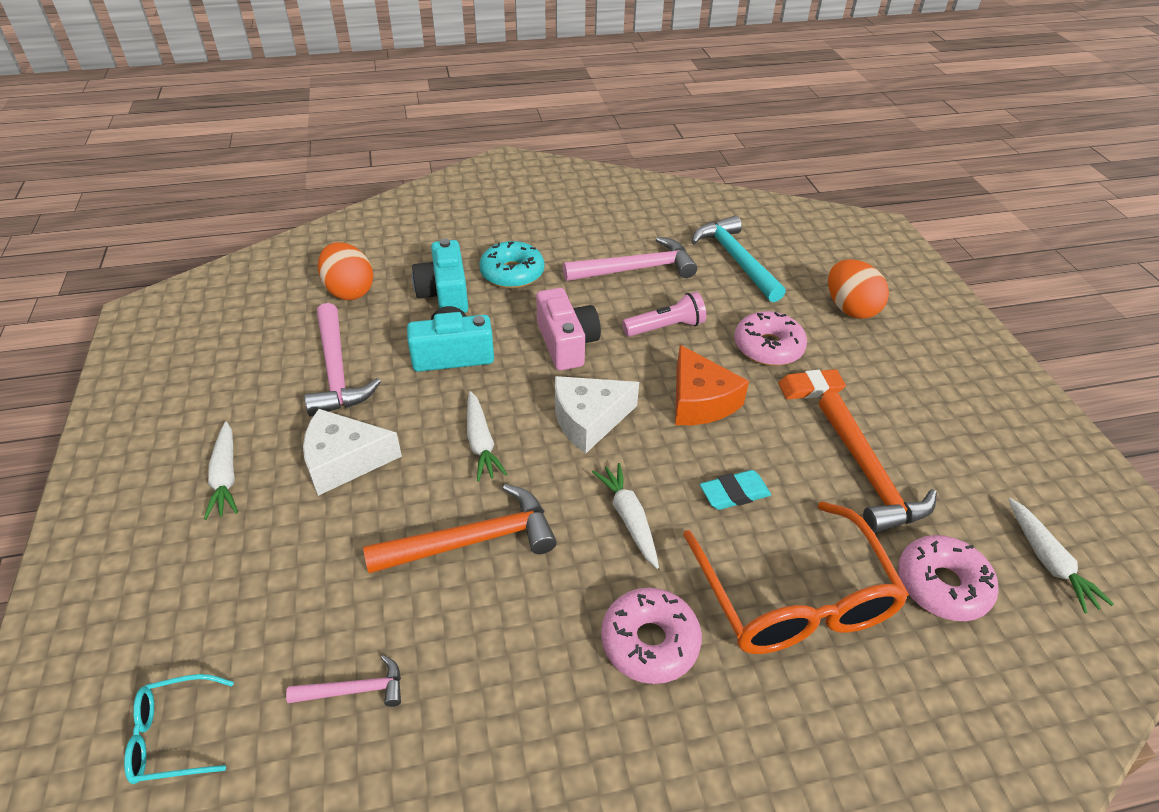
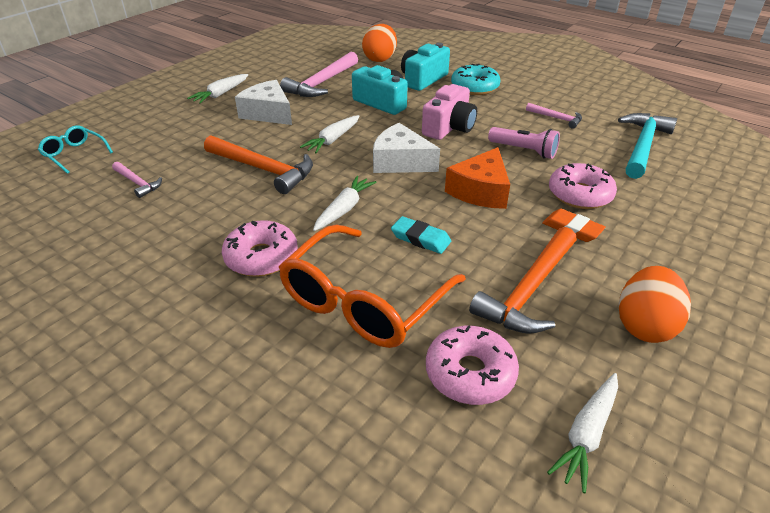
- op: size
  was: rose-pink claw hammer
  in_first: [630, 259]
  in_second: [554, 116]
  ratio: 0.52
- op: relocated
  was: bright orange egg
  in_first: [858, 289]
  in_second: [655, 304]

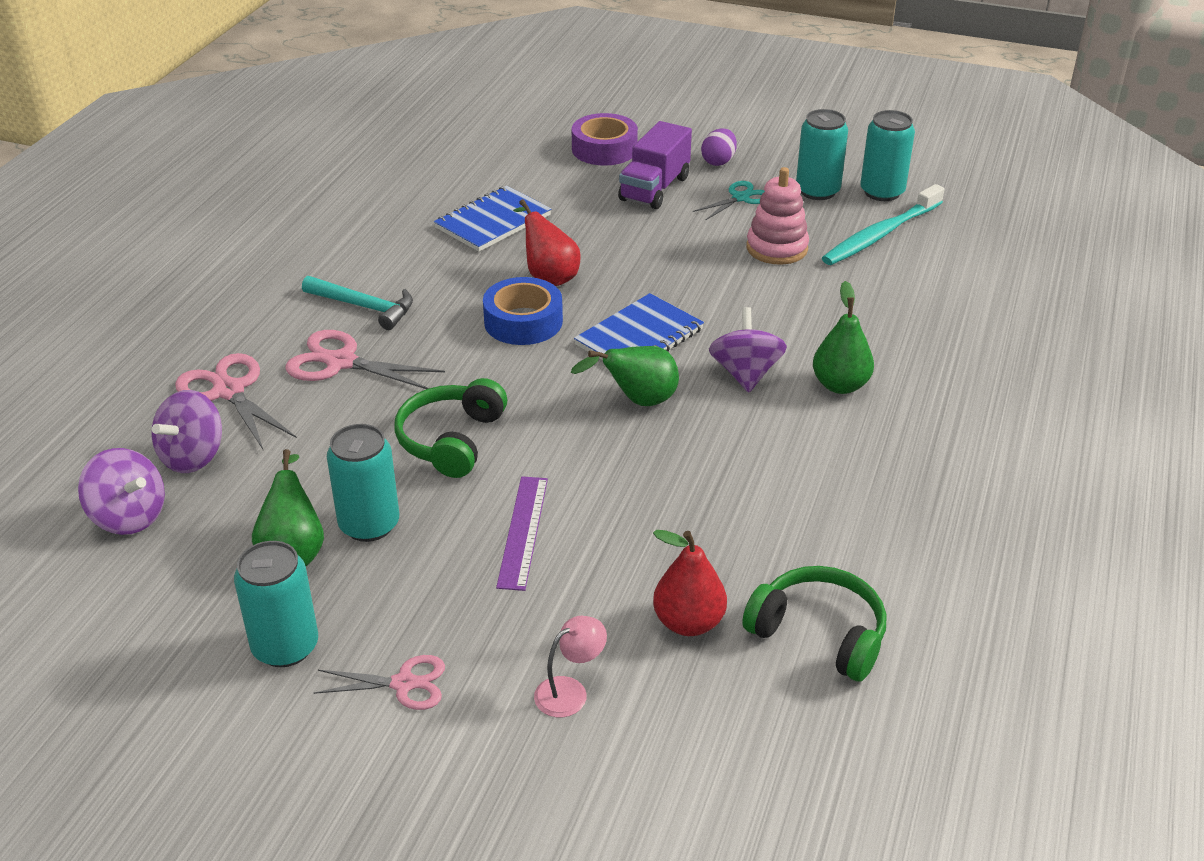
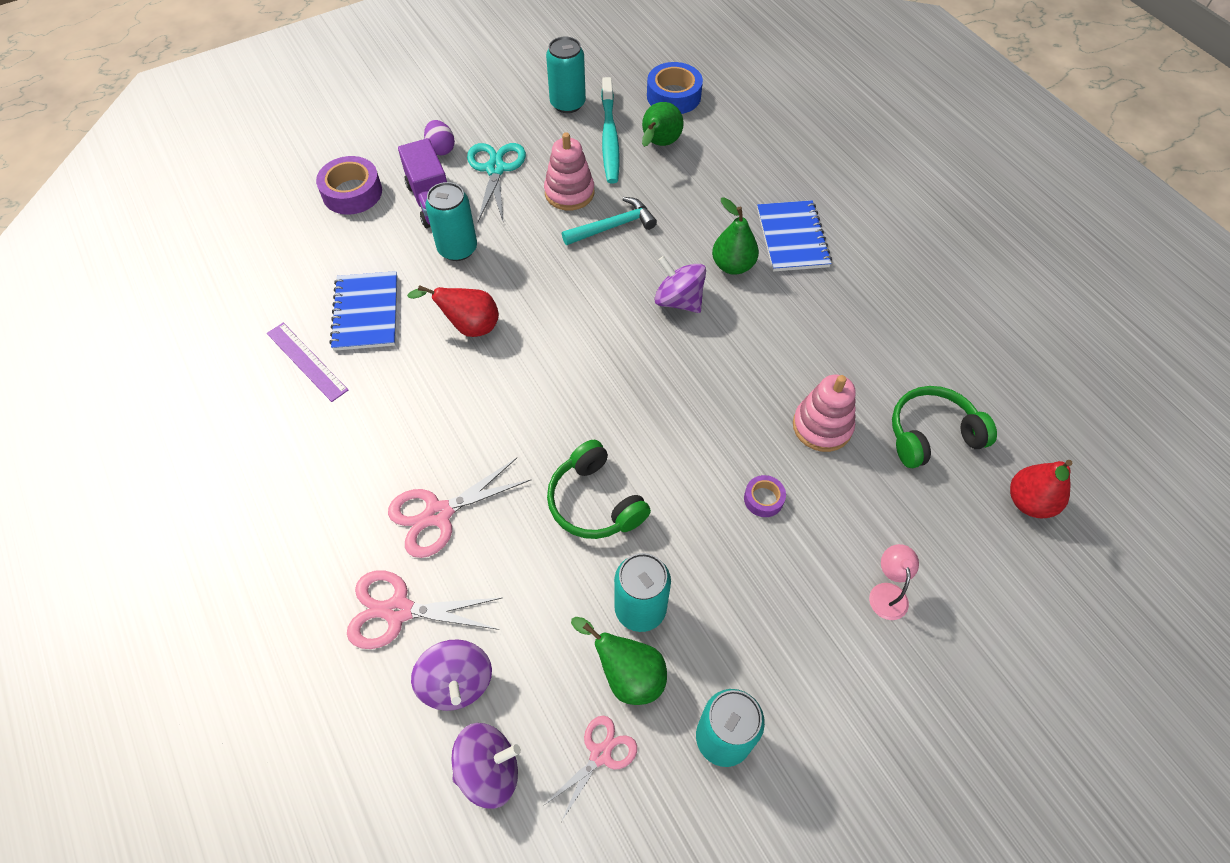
- op: relocated
  was: aqua soda can
  in_first: [822, 154]
  in_second: [451, 221]
- op: size
  was: aqua shears
  in_first: [729, 200]
  in_second: [496, 182]
  ratio: 1.56
- op: relocated
  was: aqua claw hammer
  in_first: [357, 303]
  in_second: [609, 221]
- op: relocated
  was: royal blue roll of tape
  in_first: [523, 311]
  in_second: [675, 88]
- op: relocated
  was: royal blue notepad
  in_first: [639, 326]
  in_second: [794, 236]
- op: relocated
  was: leaf-green pear
  in_first: [625, 376]
  in_second: [663, 124]
- op: relocated
  was: purple measuring stick
  in_first: [522, 533]
  in_second: [307, 362]
- op: relocated
  was: red pear
  in_first: [690, 583]
  in_second: [1041, 489]
- op: relocated
  was: rose-pink shears
  in_first: [379, 682]
  in_second: [590, 769]
- op: appeared
  now: rose-pink ring stacker
  in_second: [824, 413]
- op: appeared
  now: purple roll of tape
  in_second: [765, 496]

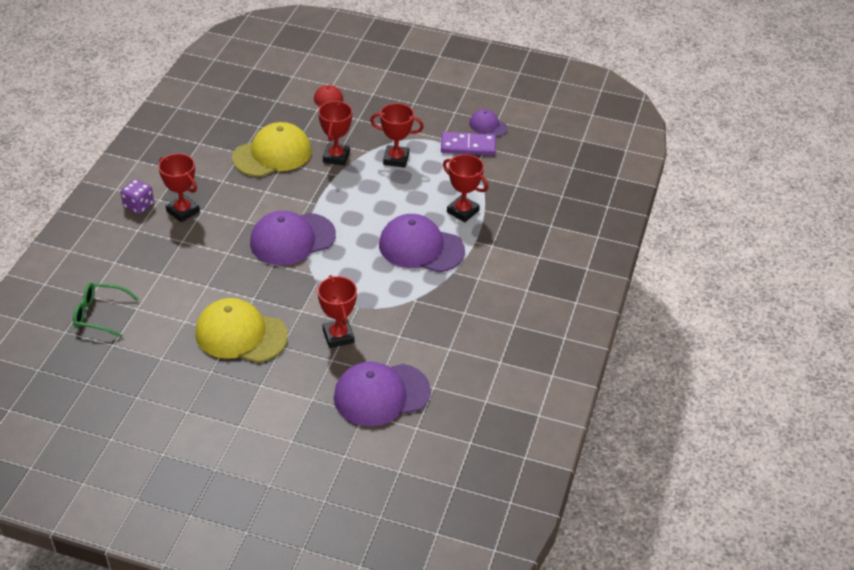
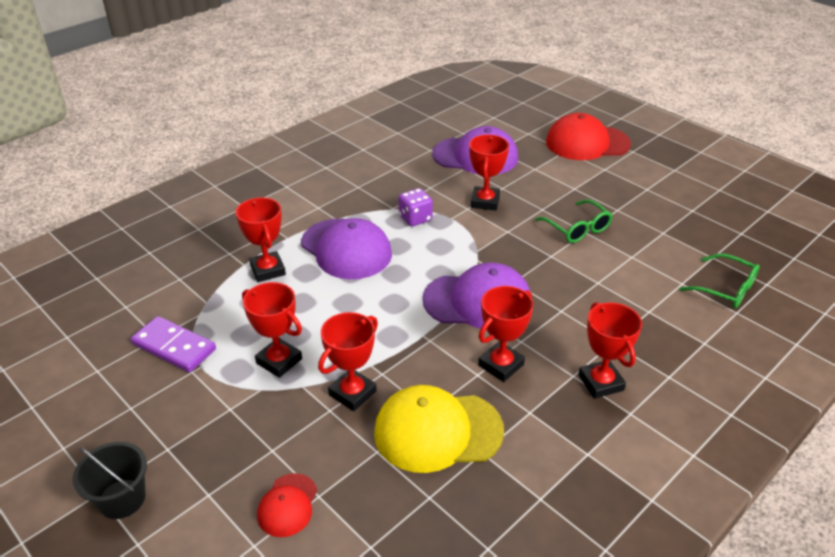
- op: missing
  was: purple peaked cap
  in_first: [488, 123]
- op: relocated
  was: purple die
  in_first: [137, 196]
  in_second: [415, 207]
- op: exchanged
  was: bright yellow peaked cap
  now: leaf-green glasses
  in_first: [241, 330]
  in_second: [574, 221]
- op: appeared
  now: red peaked cap
  in_second: [588, 136]
- op: appeared
  now: red award cup
  in_second: [506, 334]
- op: appeared
  now: black sand bucket
  in_second: [110, 480]

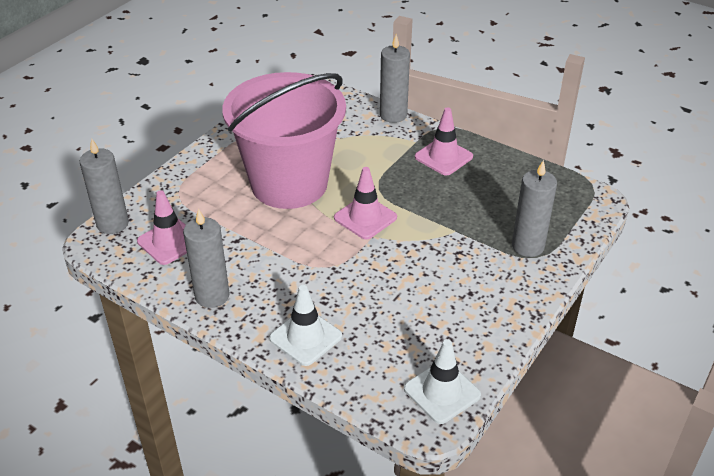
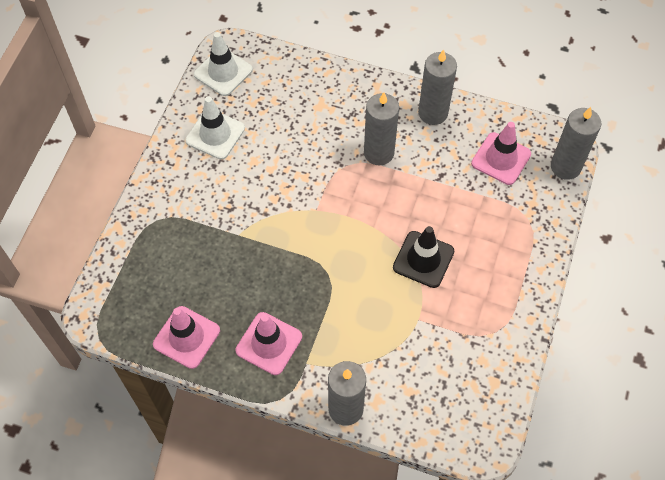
- op: exchanged
  was: rose-pink sand bucket
  now: black safety cone
  in_first: [284, 140]
  in_second: [423, 257]
- op: relocated
  was: grey wax candle
  in_first: [534, 208]
  in_second: [381, 128]
- op: relocated
  was: rose-pink safety cone
  in_first: [365, 203]
  in_second: [186, 337]
- op: relocated
  was: pure white safety cone
  in_first: [305, 325]
  in_second: [215, 127]

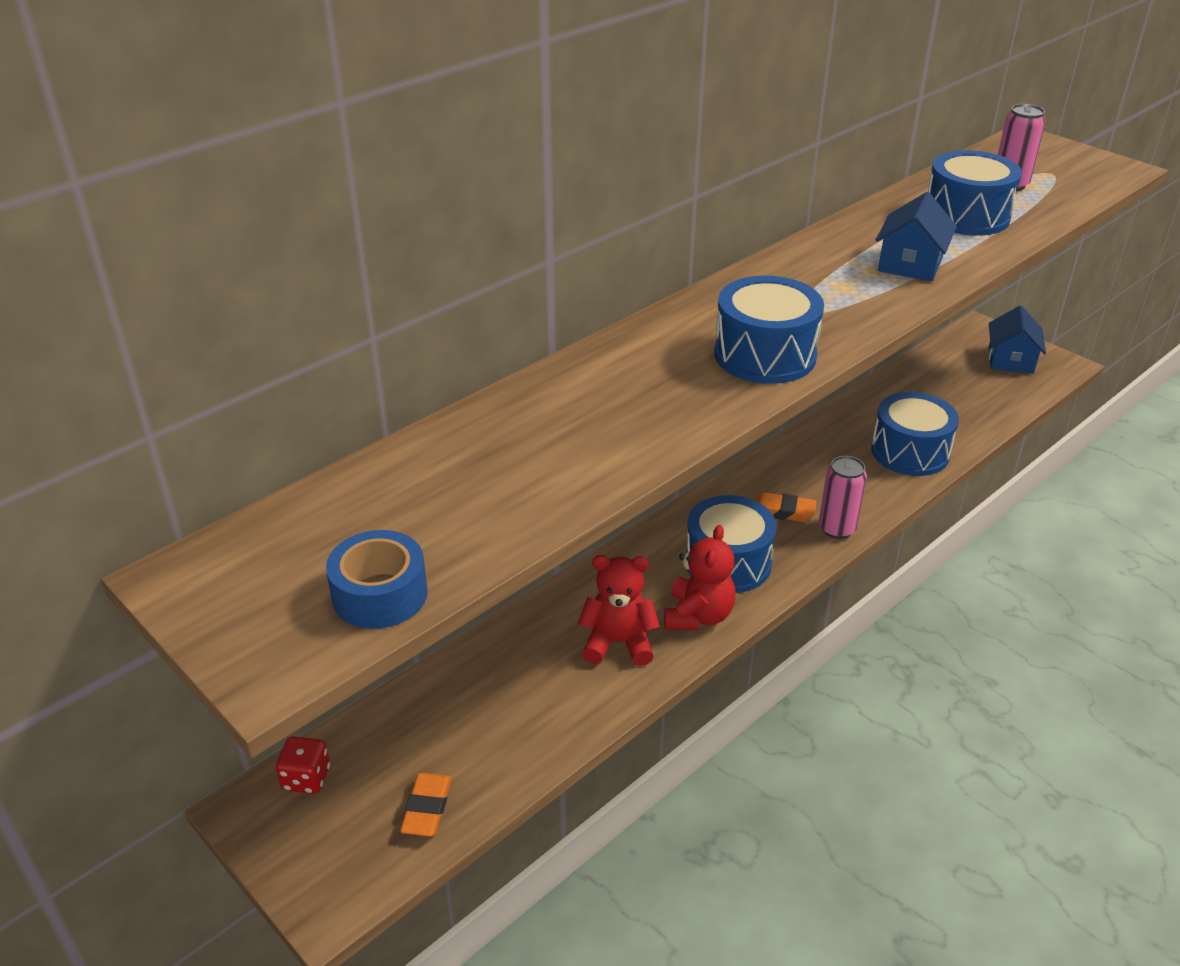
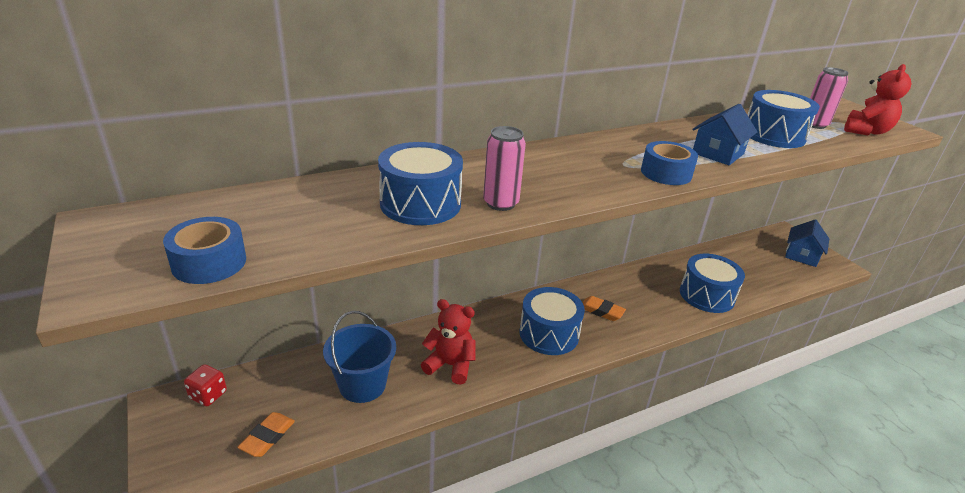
- op: relocated
  was: royal blue toy drum
  in_first: [769, 329]
  in_second: [420, 183]
- op: relocated
  was: rose-pink soda can
  in_first: [843, 497]
  in_second: [504, 168]
- op: relocated
  was: red stuffed bear
  in_first: [700, 577]
  in_second: [877, 100]
- op: appeared
  now: royal blue roll of tape
  in_second: [669, 163]
- op: appeared
  now: royal blue sand bucket
  in_second: [359, 357]

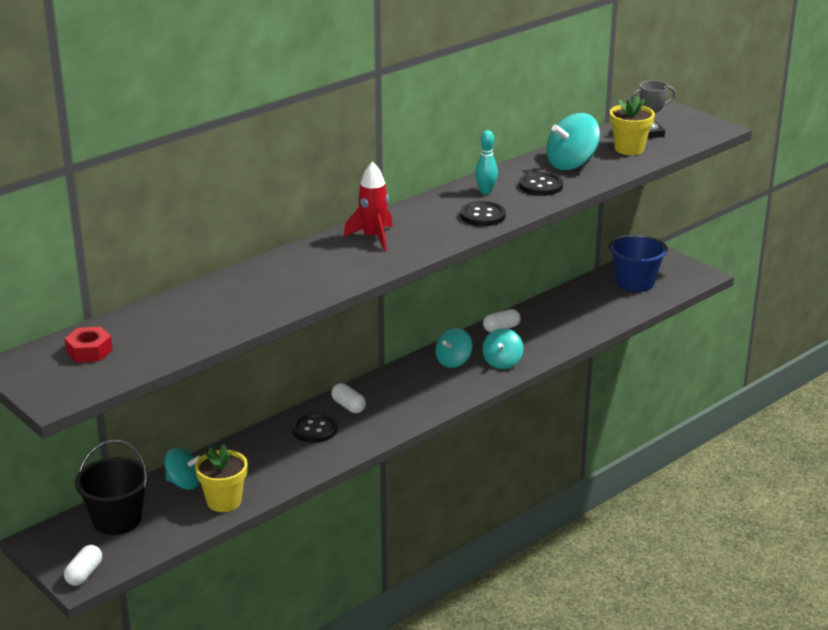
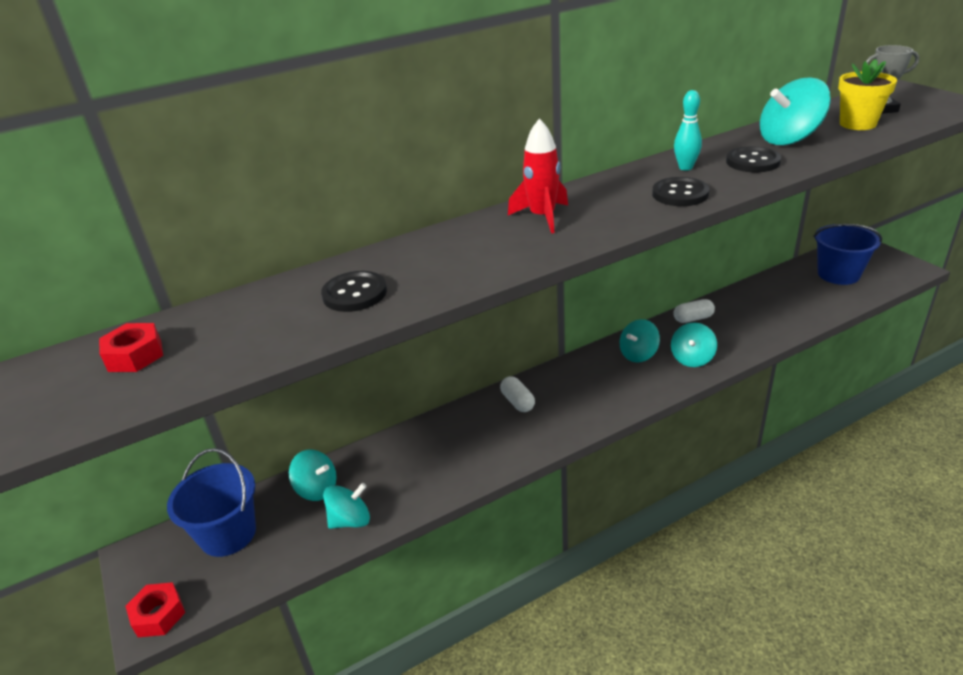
- op: relocated
  was: black sewing button
  in_first: [315, 428]
  in_second: [354, 291]
- op: colour
  was: black sand bucket
  now: royal blue sand bucket
  in_first: [112, 487]
  in_second: [211, 502]
- op: exchanged
  was: bright yellow plant pot
  now: aqua spinning top
  in_first: [221, 478]
  in_second: [346, 506]
- op: exchanged
  was: pure white capsule
  now: red nut
  in_first: [83, 565]
  in_second: [155, 609]

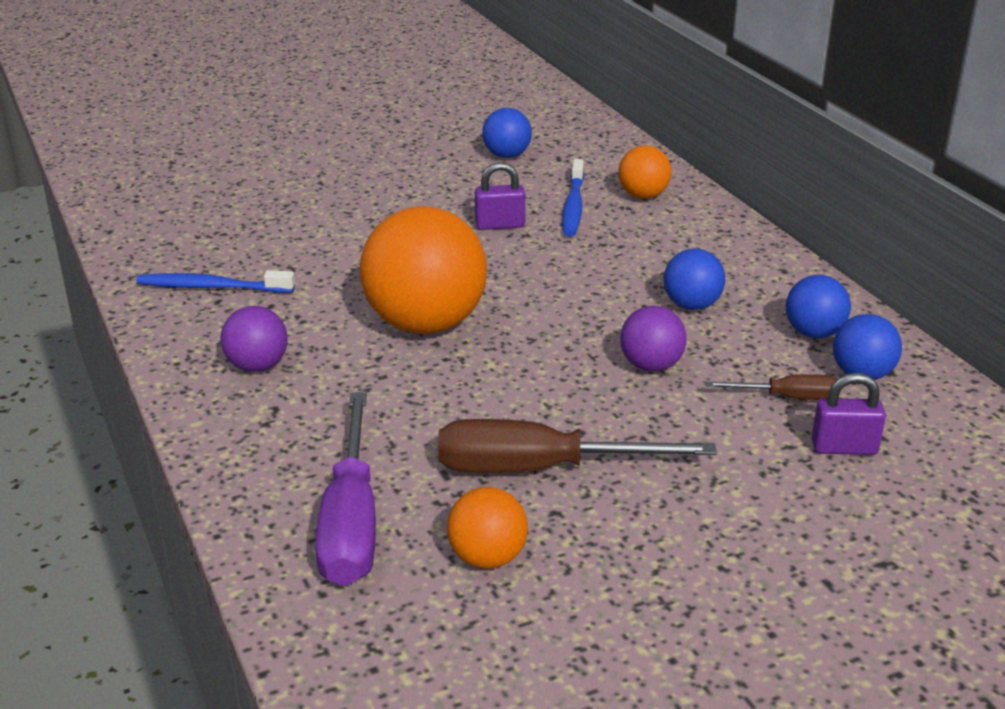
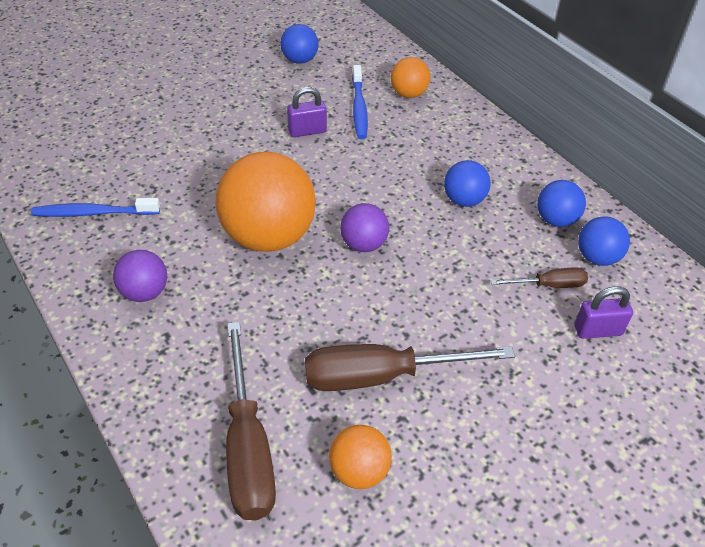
- op: relocated
  was: purple ball
  in_first: [653, 339]
  in_second: [364, 227]
- op: colour
  was: purple hand screwdriver
  now: russet hand screwdriver
  in_first: [345, 489]
  in_second: [251, 421]

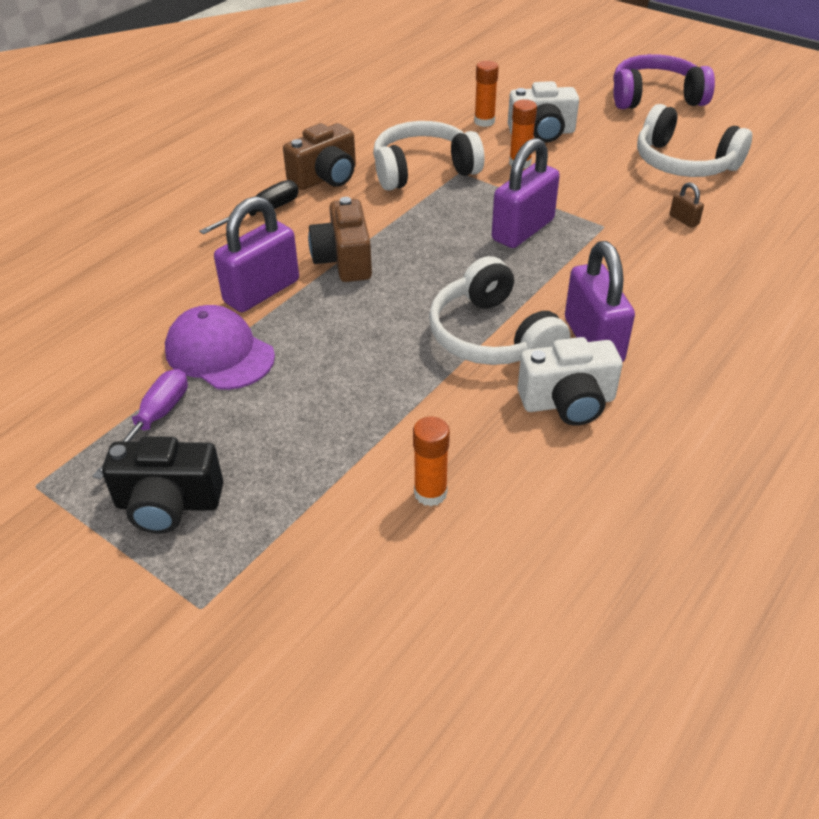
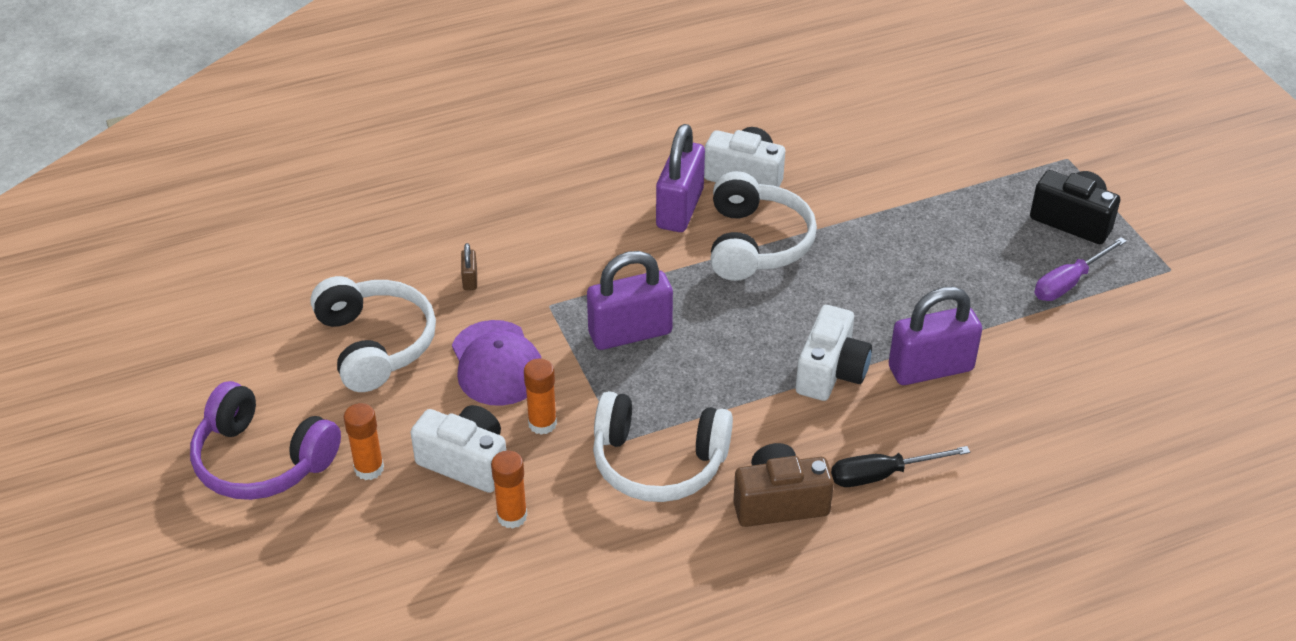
- op: colour
  was: russet camera
  now: pure white camera
  in_first: [340, 239]
  in_second: [834, 353]
- op: relocated
  was: purple peaked cap
  in_first: [220, 347]
  in_second: [497, 363]
- op: relocated
  was: bright orange stick of glue
  in_first: [431, 461]
  in_second: [364, 441]

